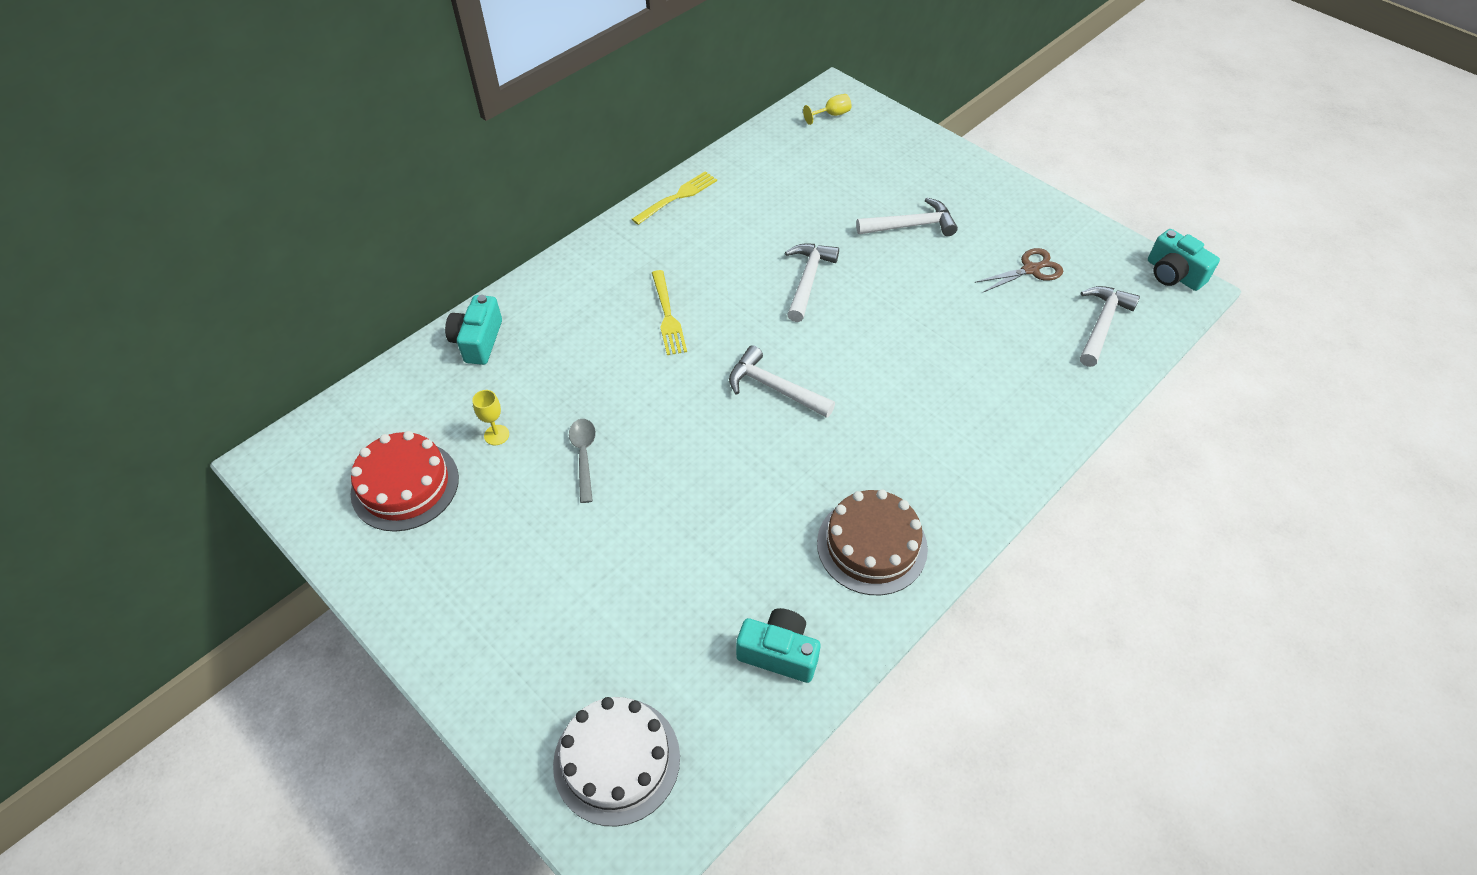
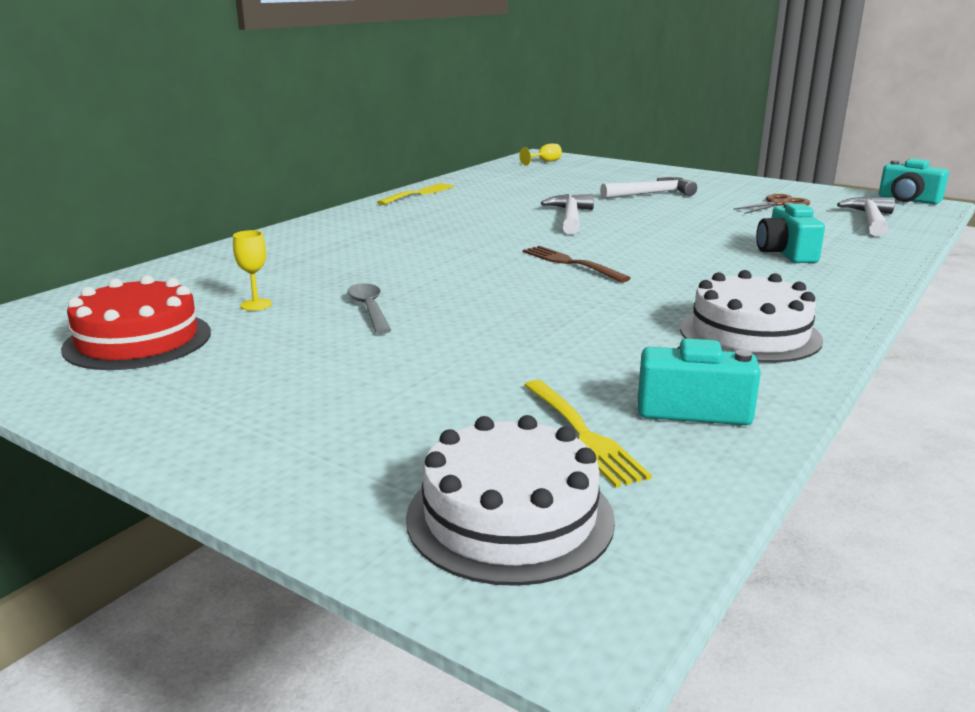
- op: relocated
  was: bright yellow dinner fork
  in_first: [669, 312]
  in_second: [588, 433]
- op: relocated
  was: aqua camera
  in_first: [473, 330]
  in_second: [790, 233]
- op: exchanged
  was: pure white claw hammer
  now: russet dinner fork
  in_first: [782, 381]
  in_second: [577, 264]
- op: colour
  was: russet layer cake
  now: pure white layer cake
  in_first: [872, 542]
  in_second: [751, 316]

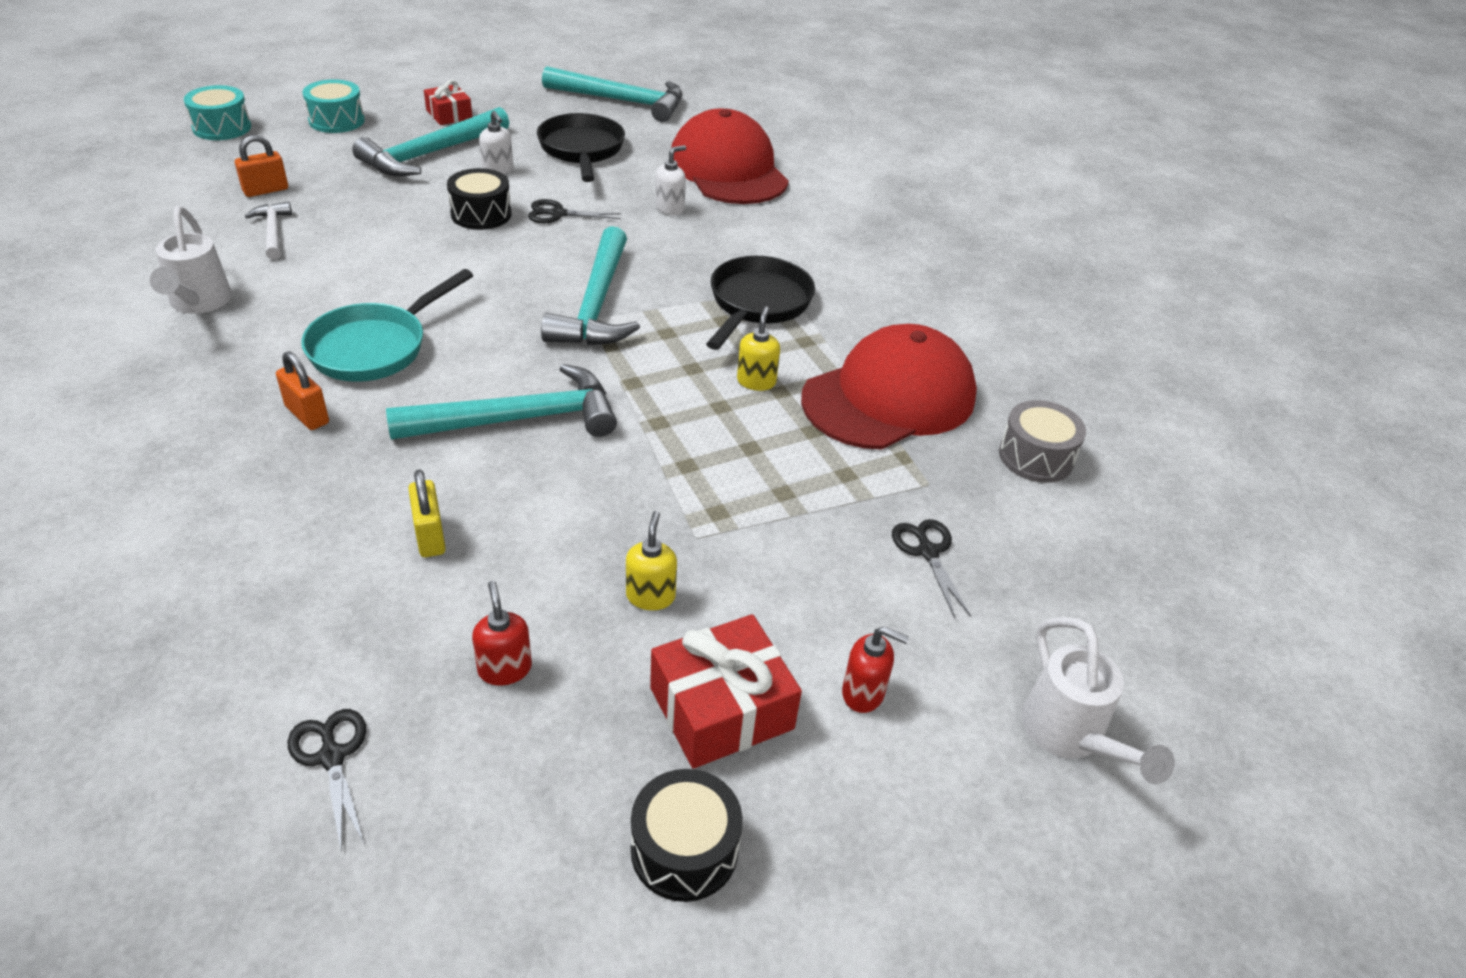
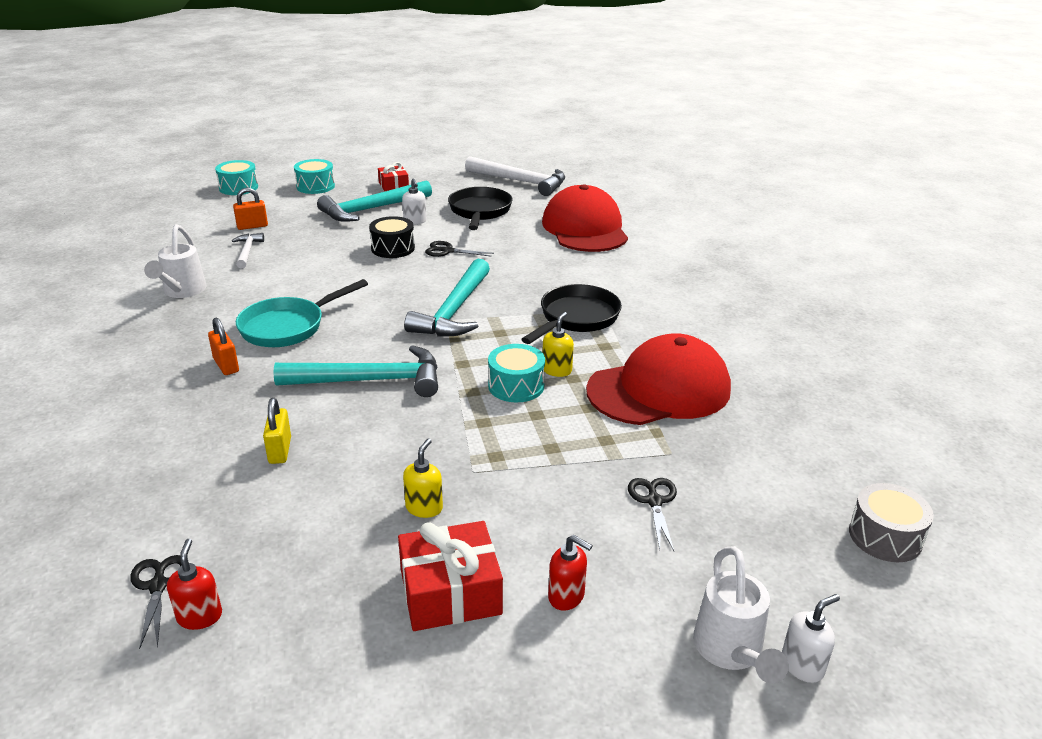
- op: colour
  was: aqua claw hammer
  now: pure white claw hammer
  in_first: [612, 94]
  in_second: [515, 176]
- op: relocated
  was: pure white soap pump
  in_first: [670, 180]
  in_second: [811, 638]
- op: relocated
  was: grey toy drum
  in_first: [1042, 441]
  in_second: [891, 522]
- op: relocated
  was: red soap pump
  in_first: [502, 633]
  in_second: [194, 584]
- op: missing
  was: black toy drum
  in_first: [687, 835]
- op: appeared
  now: aqua toy drum
  in_second: [516, 373]

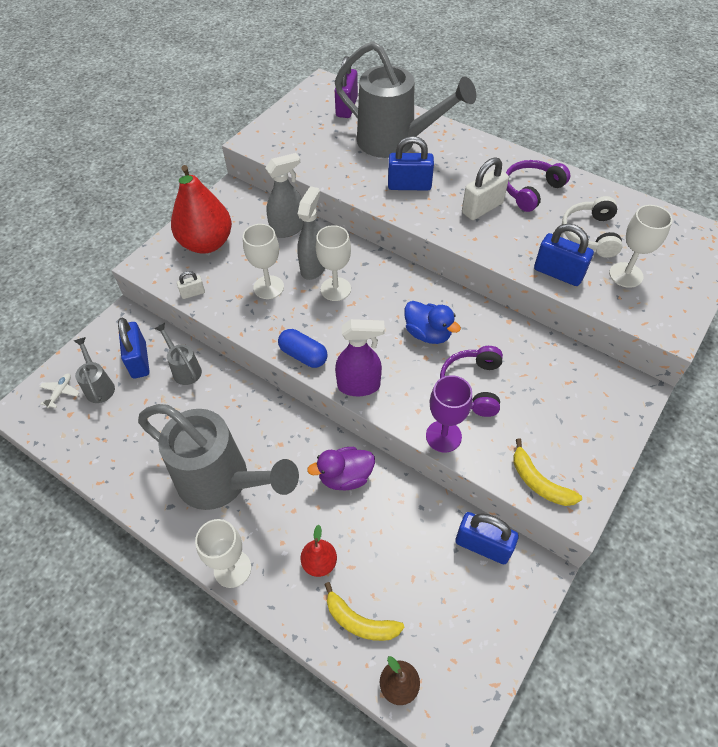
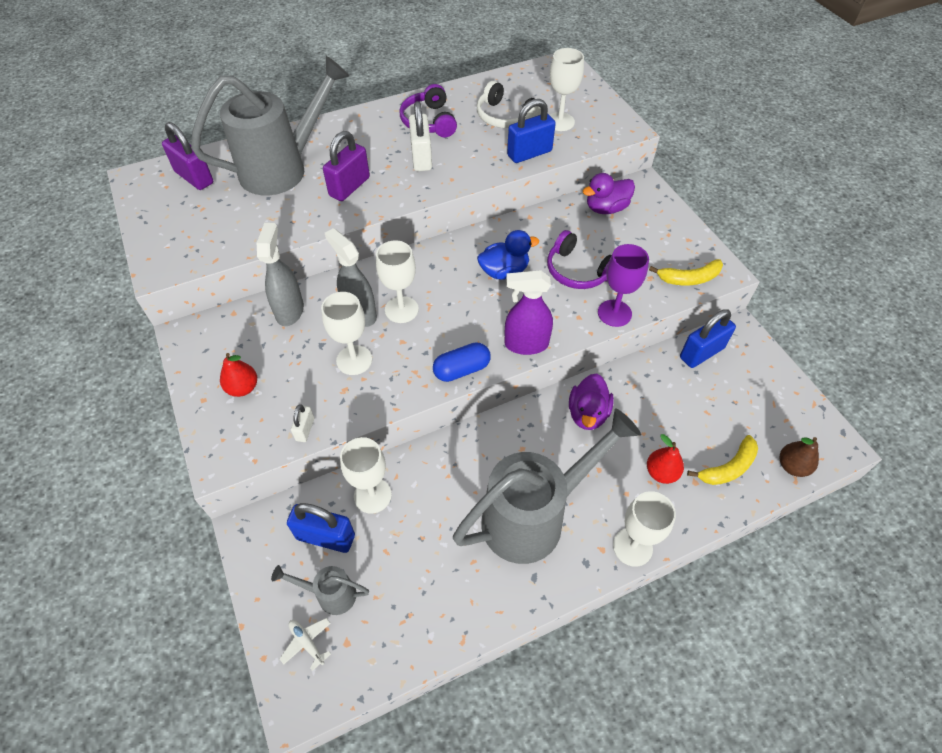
- op: colour
  was: royal blue lock
  now: purple lock
  in_first: [411, 163]
  in_second: [346, 166]
- op: size
  was: red pear
  in_first: [201, 209]
  in_second: [238, 375]
  ratio: 0.48
- op: spun
  was: purple spray bottle
  in_first: [360, 357]
  in_second: [529, 312]
  clockwise: -120
- op: exchanged
  was: grey sprinkling can
  now: pure white chalice
  in_first: [178, 354]
  in_second: [366, 475]
- op: appeared
  now: purple rubber duck
  in_second: [609, 193]

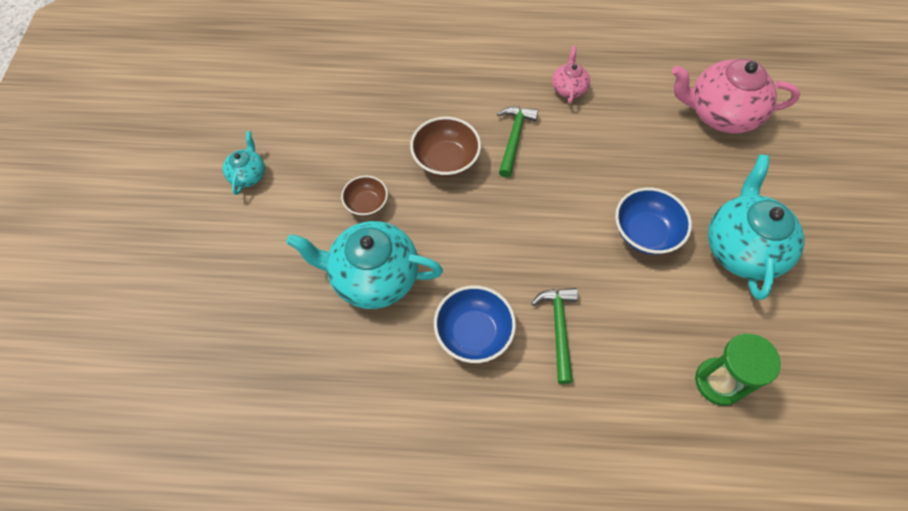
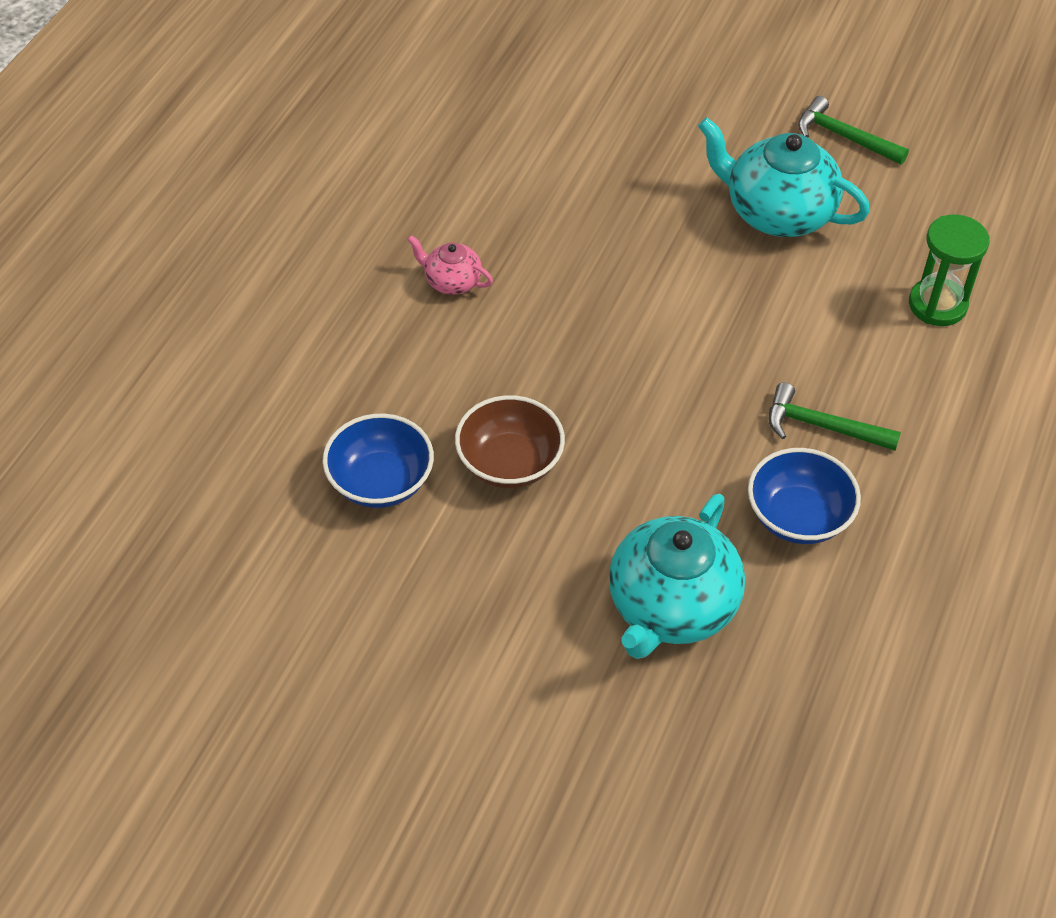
- op: missing
  was: rose-pink tea pot
  in_first: [736, 96]
- op: relocated
  was: leaf-green claw hammer
  in_first: [517, 142]
  in_second: [853, 130]
- op: missing
  was: aqua tea pot
  in_first: [244, 163]
- op: missing
  was: russet bowl
  in_first: [364, 196]
- op: relocated
  was: royal blue bowl
  in_first: [653, 221]
  in_second: [378, 461]

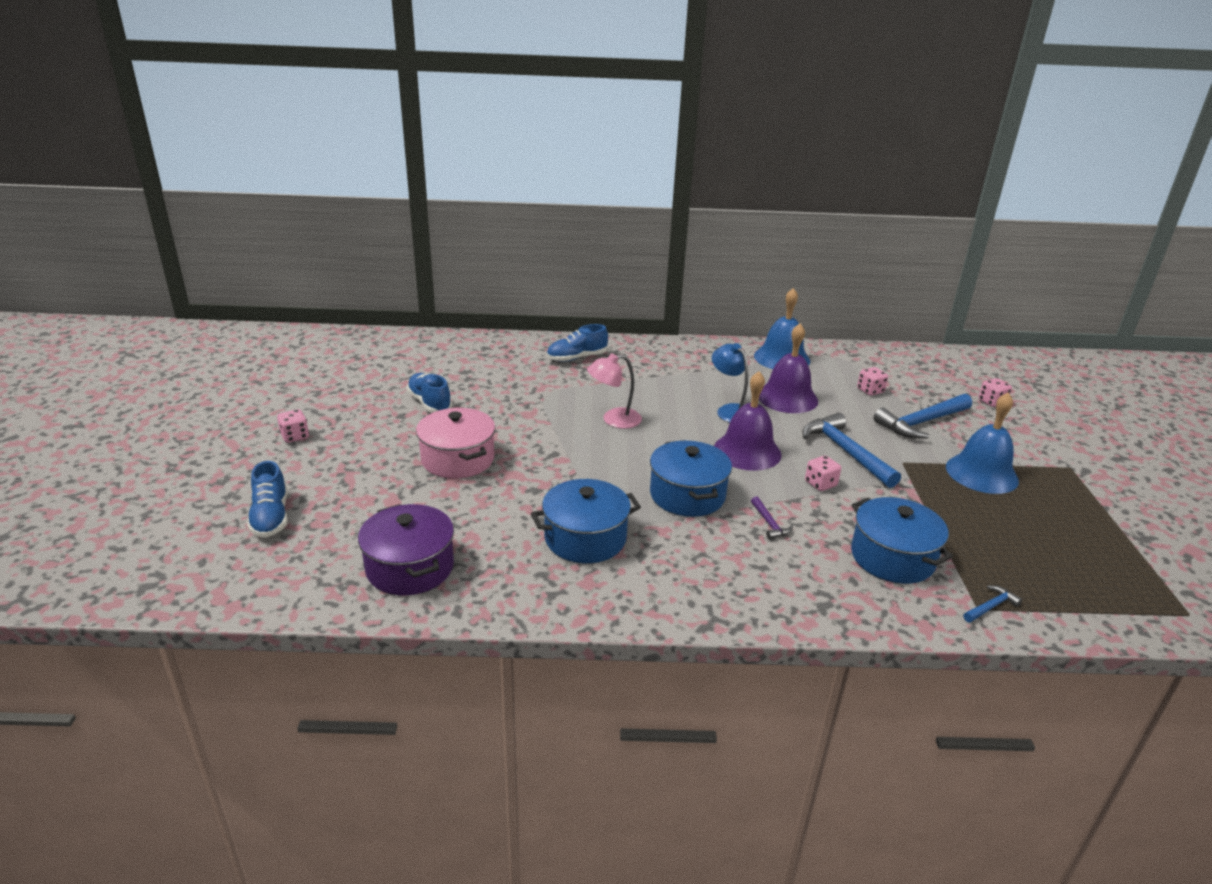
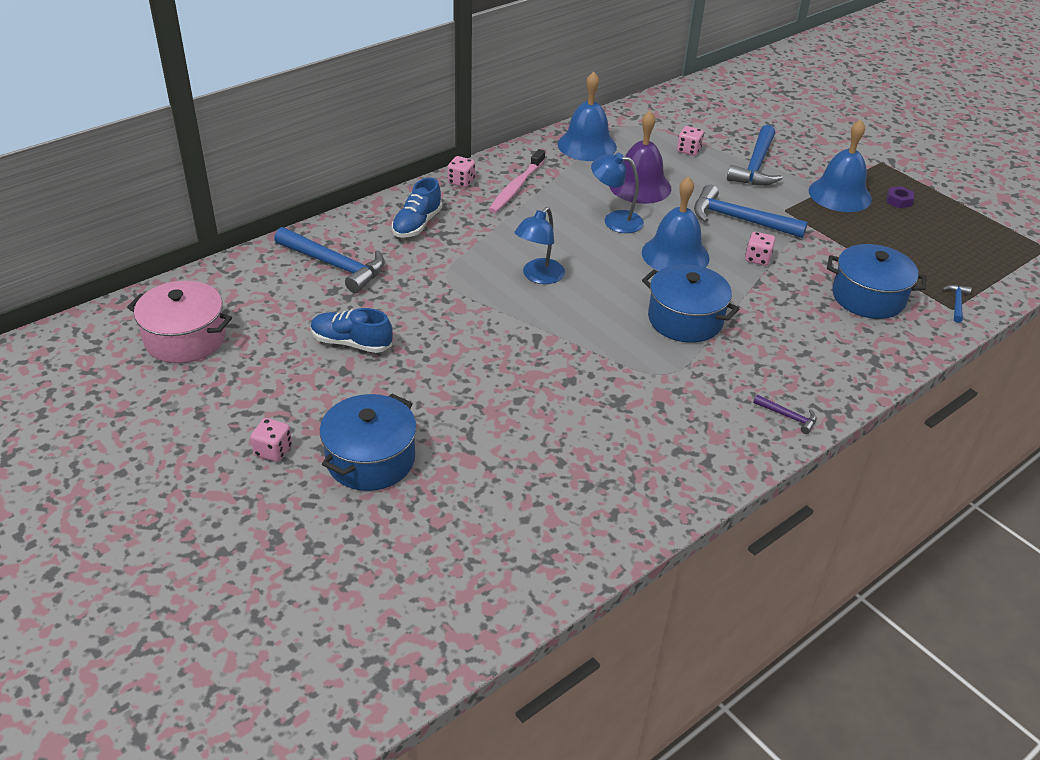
- op: colour
  was: rose-pink reading lamp
  now: royal blue reading lamp
  in_first: [614, 391]
  in_second: [540, 245]
- op: colour
  was: purple hand bell
  now: royal blue hand bell
  in_first: [748, 421]
  in_second: [676, 223]
- op: relocated
  was: rose-pink die
  in_first: [995, 392]
  in_second: [461, 171]
- op: relocated
  was: rose-pink stockpot
  in_first: [455, 443]
  in_second: [179, 322]
- op: missing
  was: royal blue sneaker
  in_first: [267, 499]
- op: relocated
  was: royal blue stockpot
  in_first: [586, 521]
  in_second: [368, 442]
- op: relocated
  was: purple claw hammer
  in_first: [772, 517]
  in_second: [785, 414]
- op: missing
  was: purple stockpot
  in_first: [406, 549]
- op: appeared
  now: rose-pink dental brush
  in_second: [516, 181]
- op: appeared
  now: purple nut
  in_second: [900, 197]
- op: appeared
  now: royal blue claw hammer
  in_second: [329, 260]

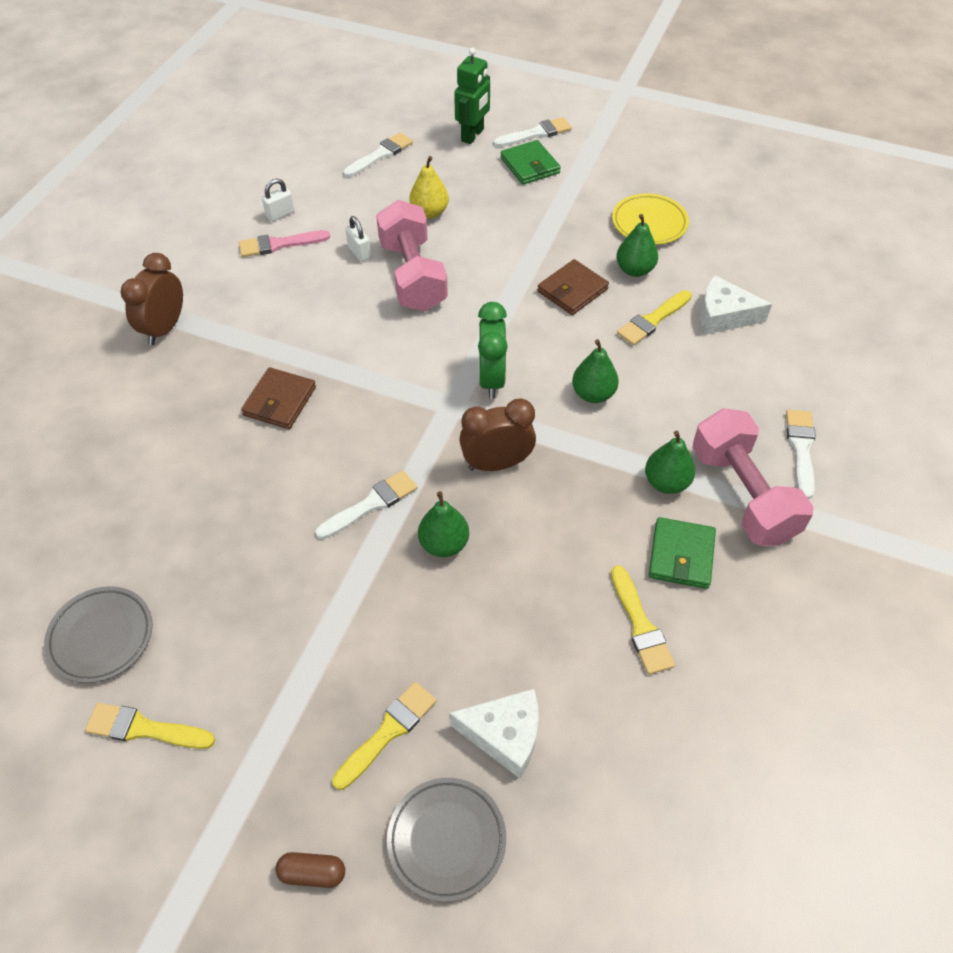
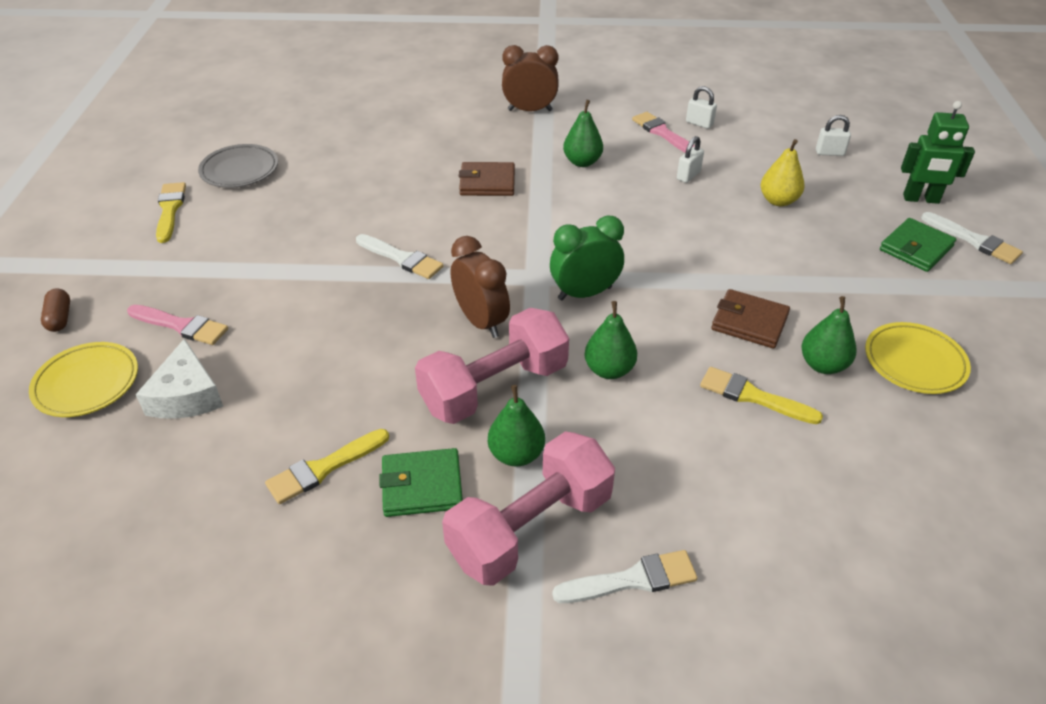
- op: exchanged
  was: pure white brush
  now: pure white lock
  in_first: [378, 154]
  in_second: [833, 135]
- op: relocated
  was: rose-pink hand weight
  in_first: [412, 255]
  in_second: [492, 366]
- op: missing
  was: pure white piece of cheese
  in_first: [736, 304]
- op: relocated
  was: leaf-green pear
  in_first: [443, 524]
  in_second: [583, 133]
- op: colour
  was: bright yellow brush
  now: rose-pink brush
  in_first: [384, 736]
  in_second: [177, 325]
- op: colour
  was: grey dinner plate
  now: bright yellow dinner plate
  in_first: [446, 840]
  in_second: [83, 379]

